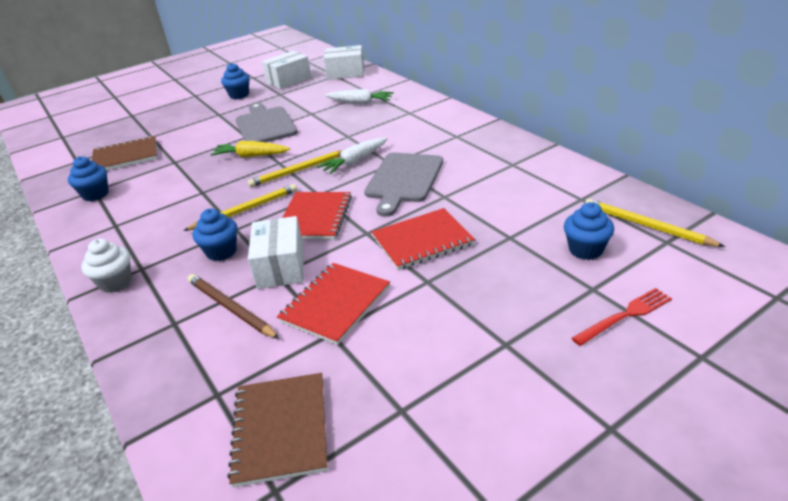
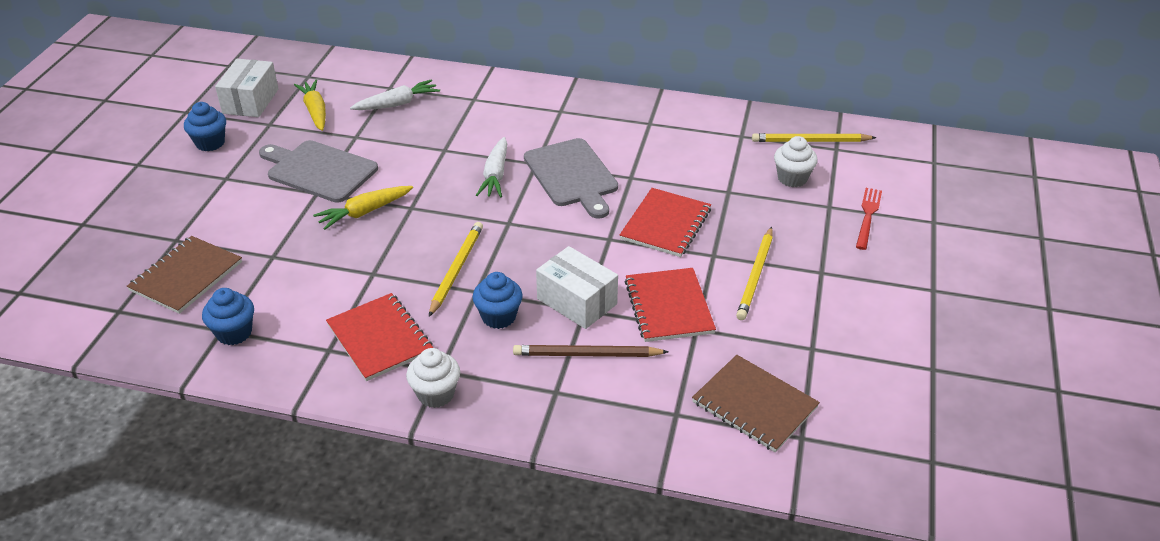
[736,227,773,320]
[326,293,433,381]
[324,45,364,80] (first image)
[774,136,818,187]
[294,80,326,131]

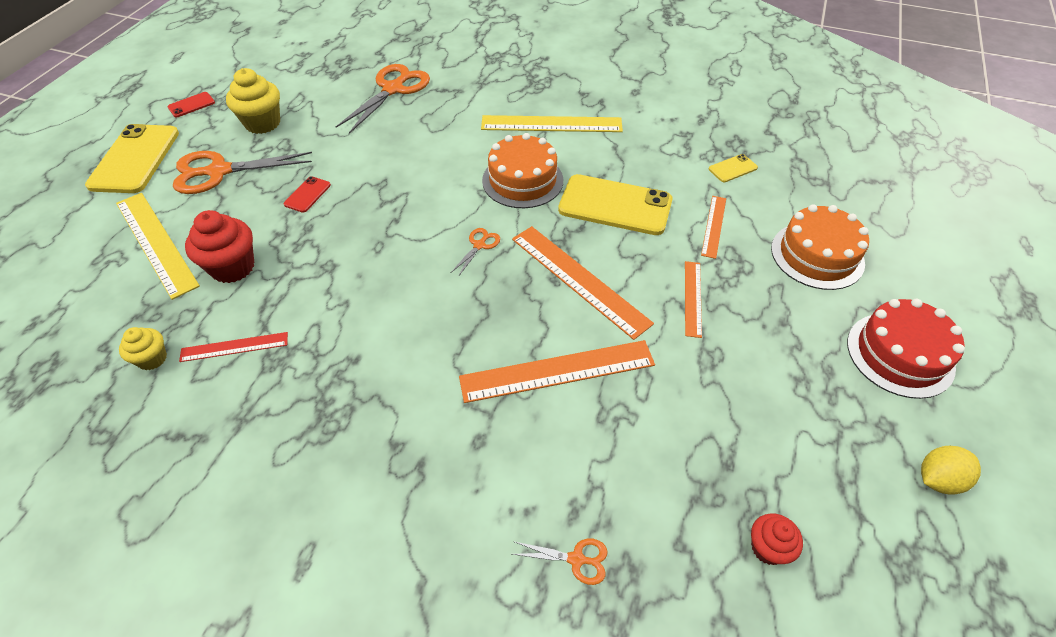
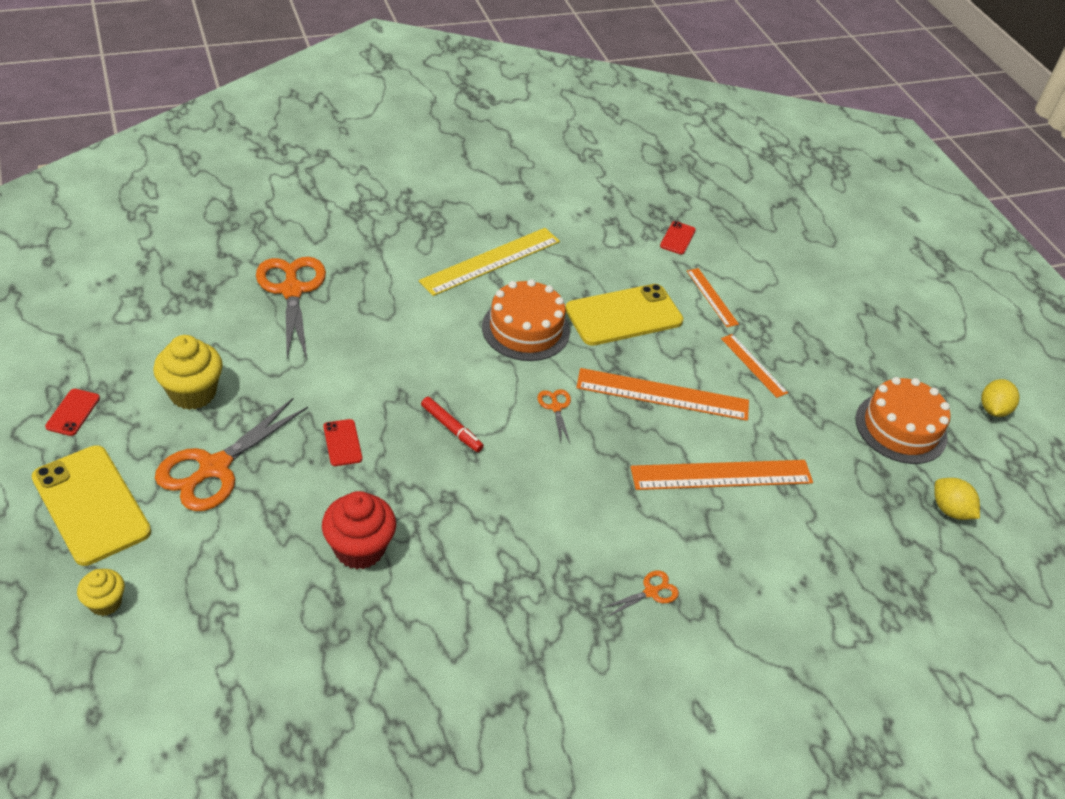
[116,193,200,300] (first image)
[77,569,125,616]
[179,332,288,362] (first image)
[630,460,813,490]
[603,570,679,617]
[660,221,696,255]
[934,478,980,520]
[855,377,950,464]
[847,299,965,399] (first image)
[421,397,484,452]

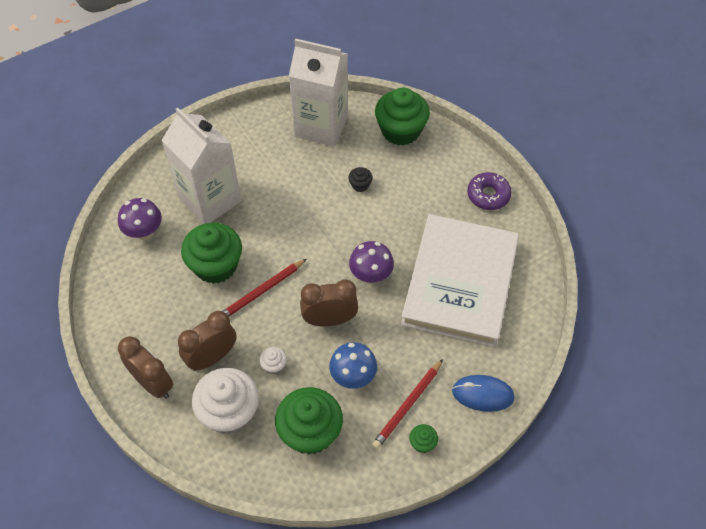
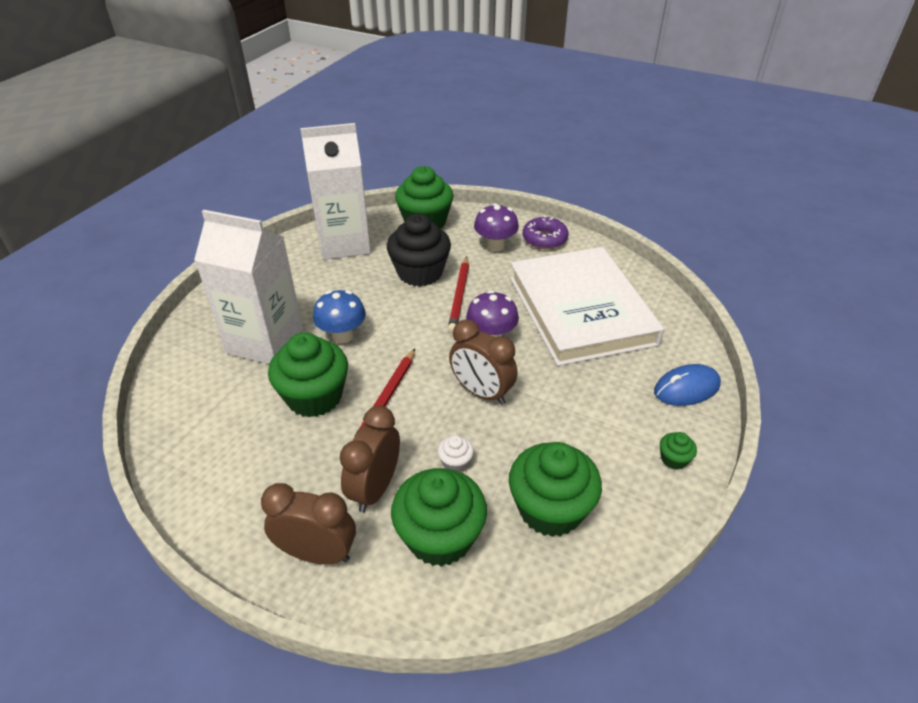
[474,203,519,251]
[391,468,487,567]
[449,320,517,405]
[313,290,366,343]
[387,214,451,286]
[448,257,469,333]

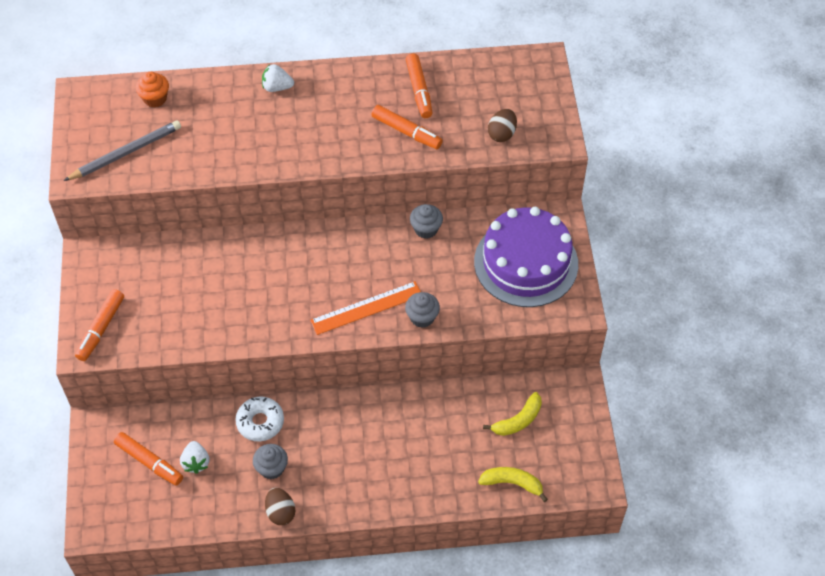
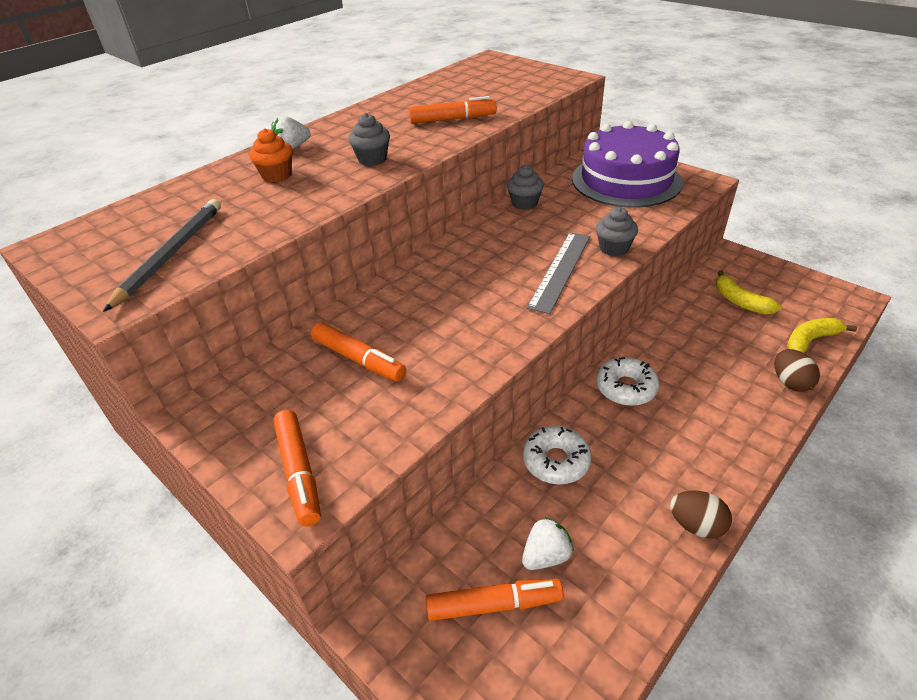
[249,128,293,182]
[522,517,574,570]
[348,113,390,166]
[527,232,590,314]
[311,322,406,382]
[716,270,782,314]
[774,349,820,392]
[596,357,659,406]

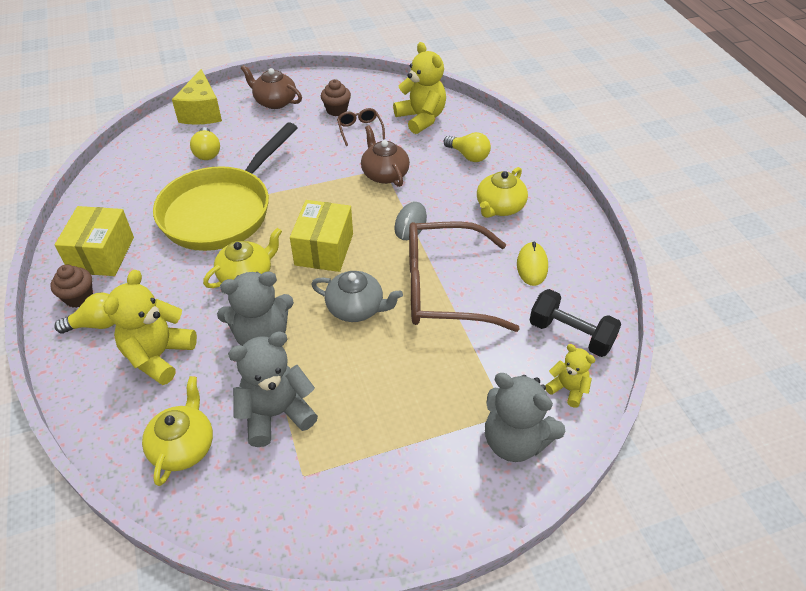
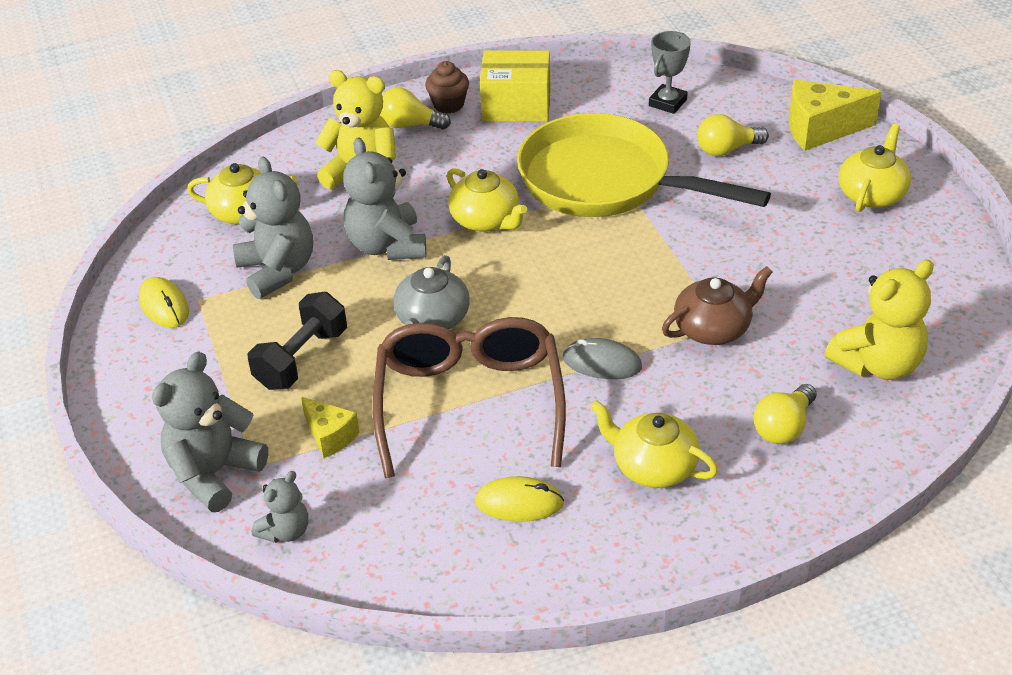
[380,87,451,130]
[839,124,911,212]
[290,200,353,272] (first image)
[321,79,351,116] (first image)
[337,108,385,146] (first image)
[248,292,347,390]
[252,471,308,543]
[139,277,189,328]
[301,396,360,458]
[649,31,691,114]

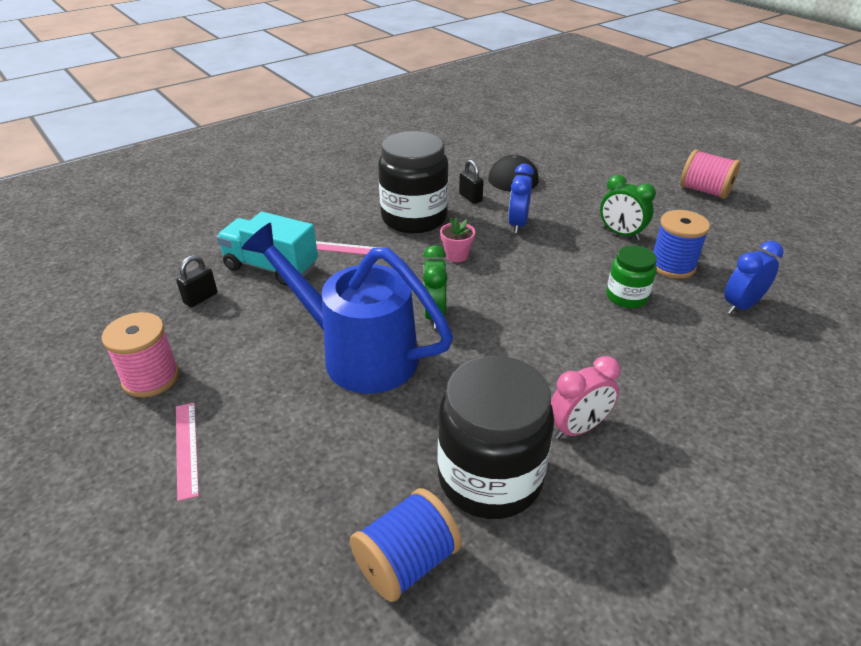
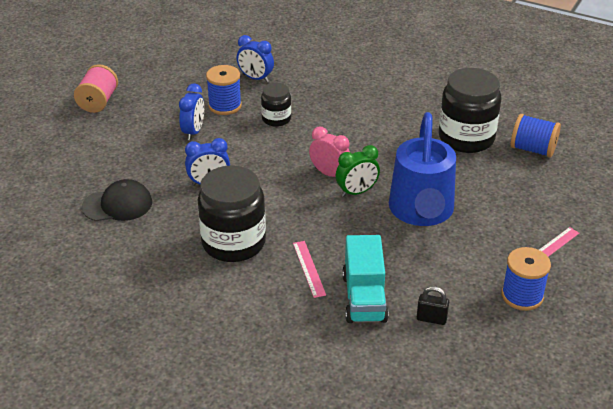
[502,247,551,311]
[440,218,475,262] (first image)
[459,159,484,204] (first image)
[309,126,350,177]
[179,83,204,140]
[261,83,291,127]

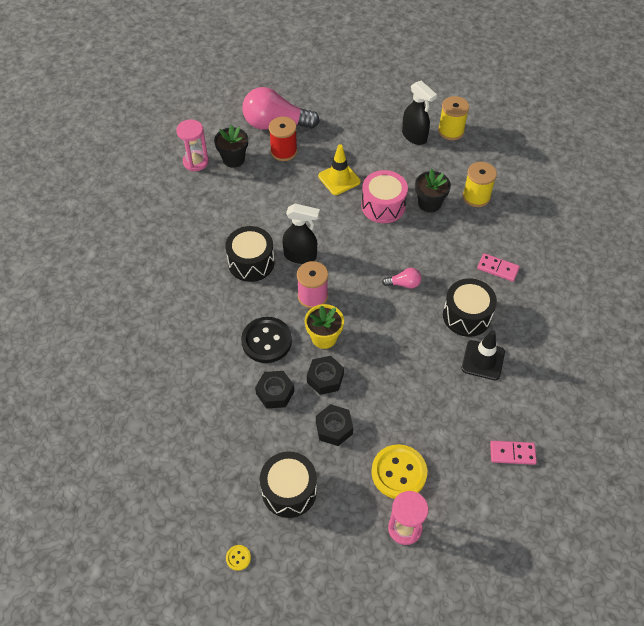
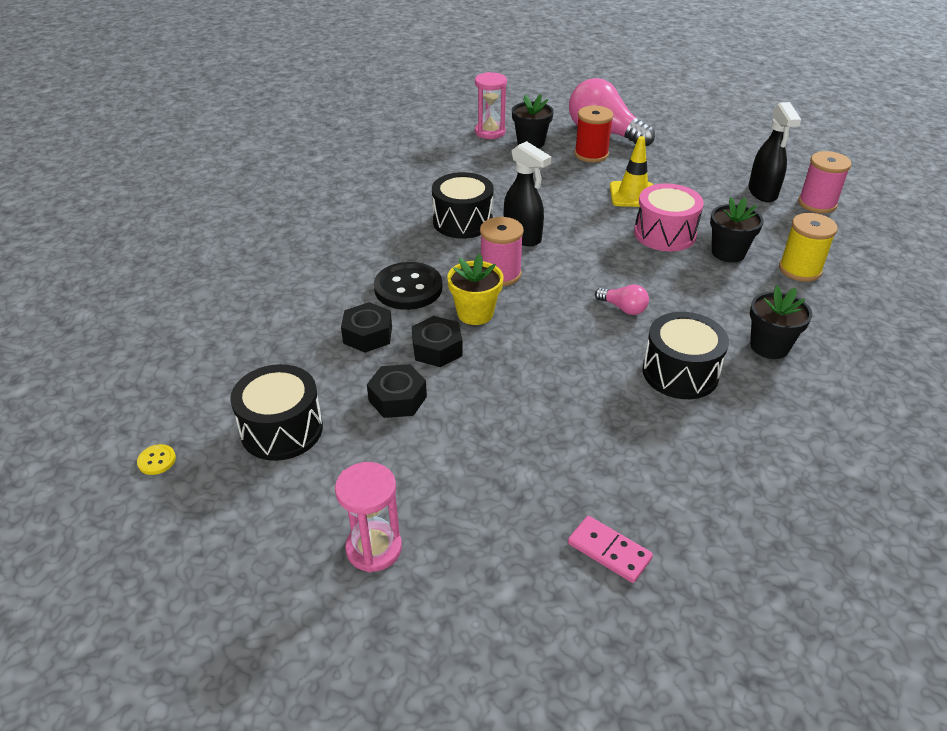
[371,444,427,499] (first image)
[798,151,852,213]
[462,330,505,380] (first image)
[750,285,812,359]

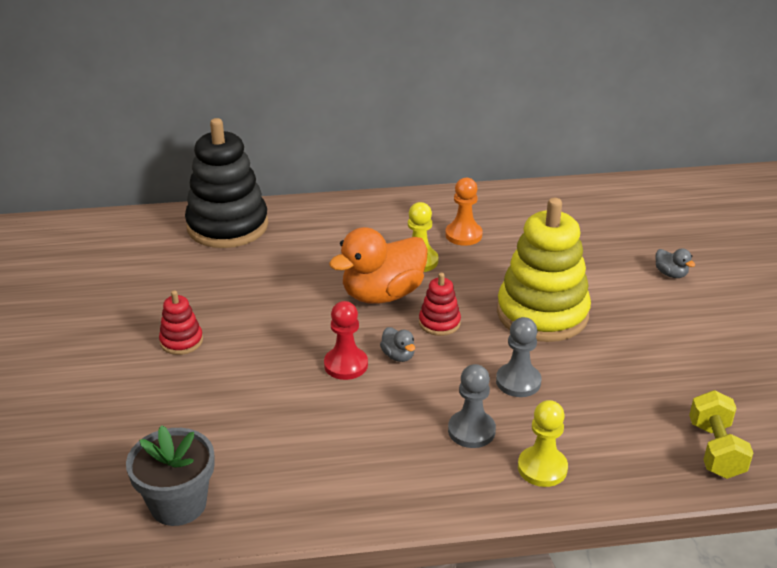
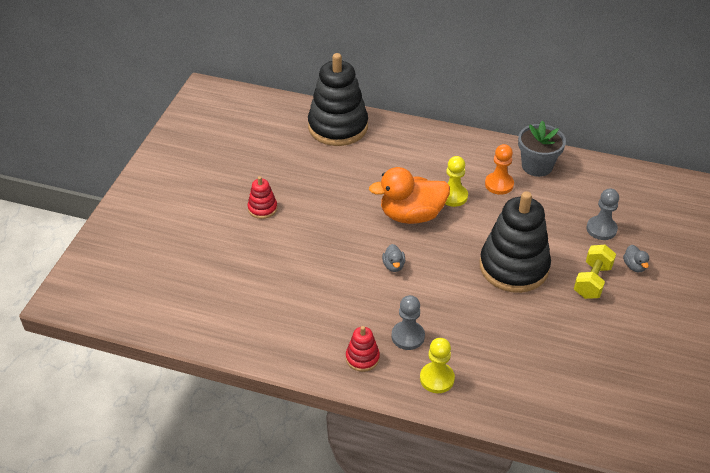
[518,120,566,177]
[324,301,368,380] (first image)
[346,326,380,372]
[586,188,619,240]
[480,191,551,293]
[574,245,616,299]

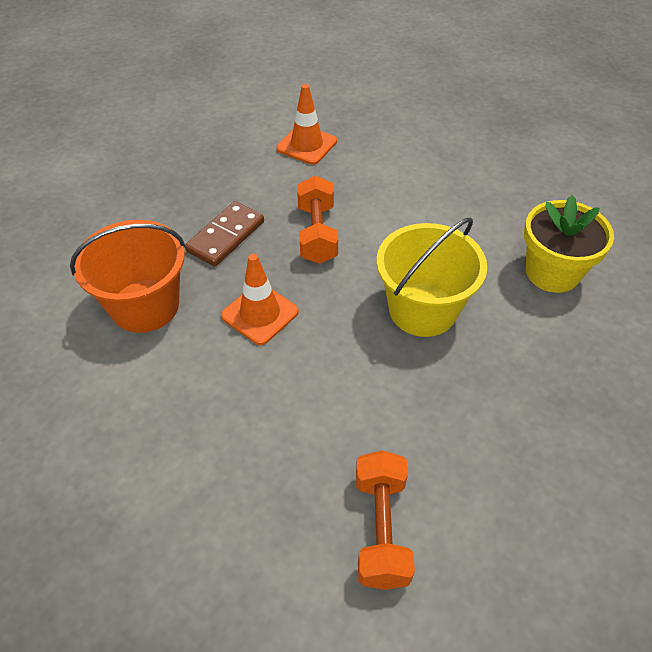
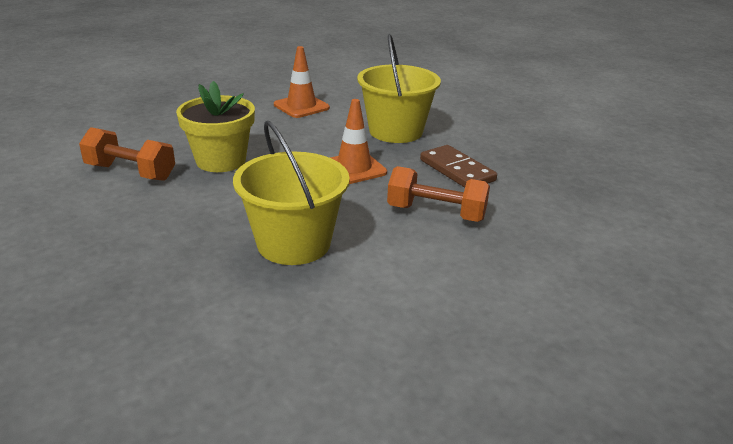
[357,34,441,143]
[274,46,330,118]
[176,81,255,172]

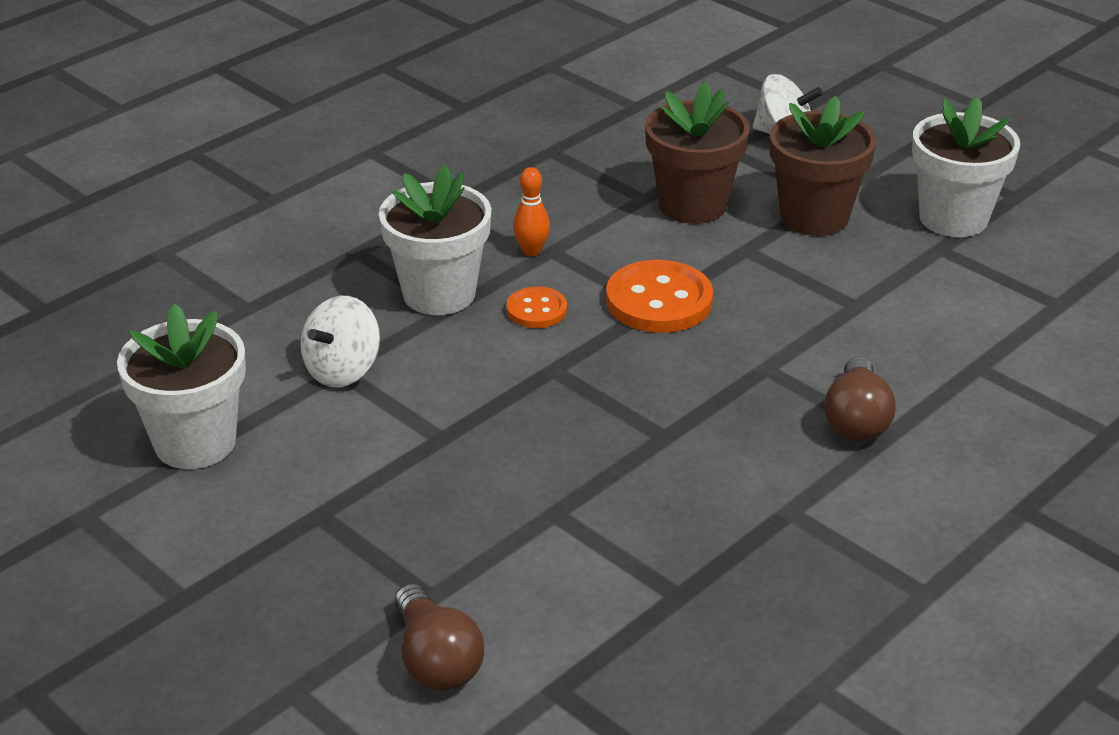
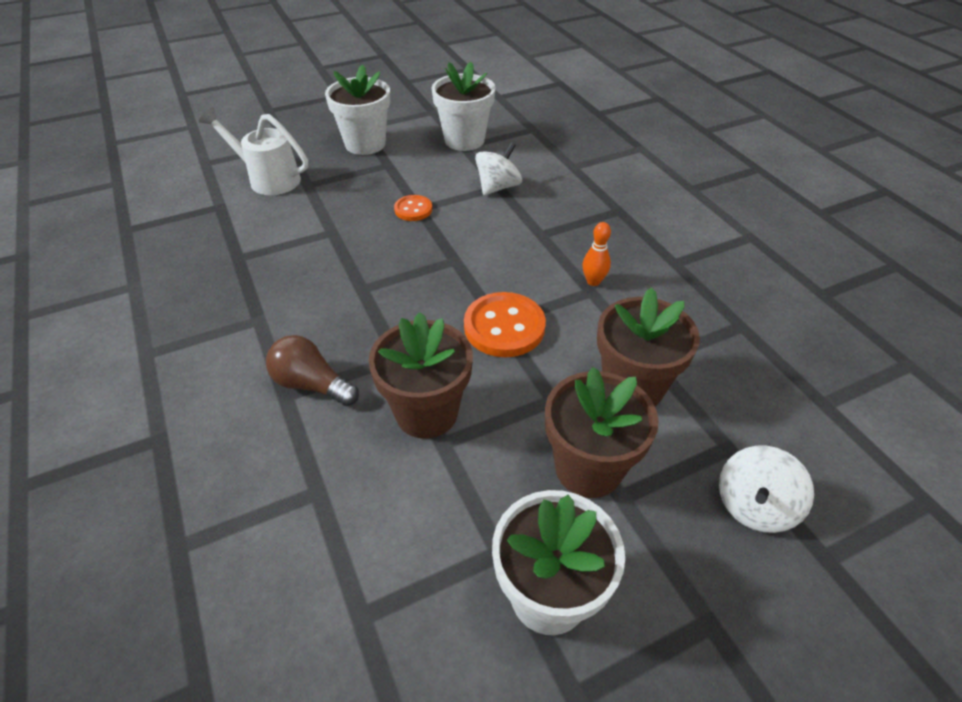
[475,142,522,196]
[325,64,390,155]
[199,107,308,195]
[394,195,432,221]
[369,312,473,438]

